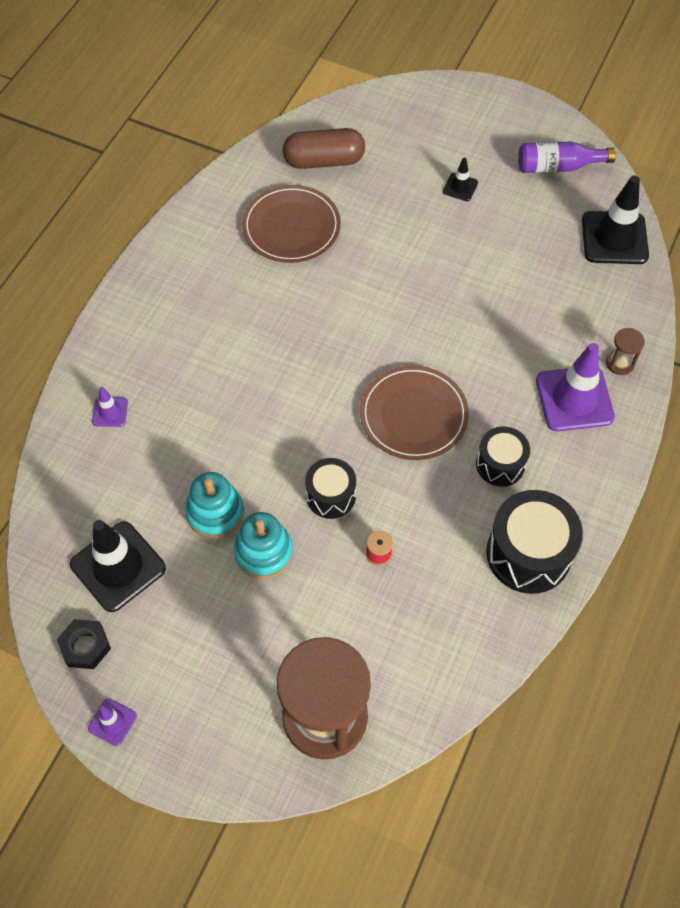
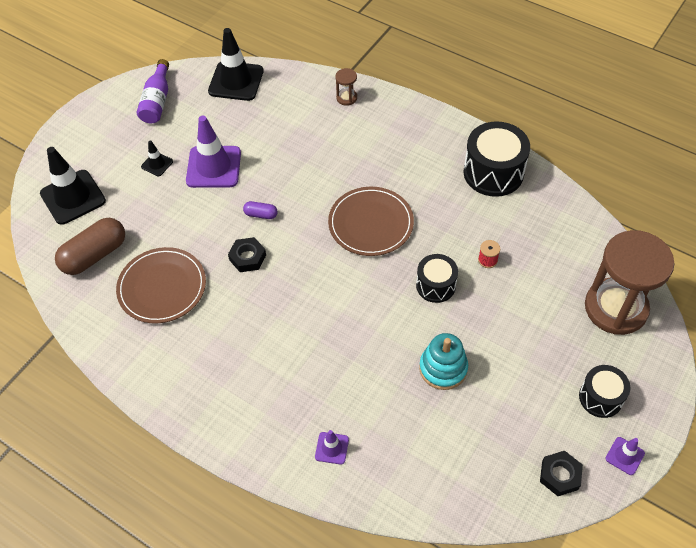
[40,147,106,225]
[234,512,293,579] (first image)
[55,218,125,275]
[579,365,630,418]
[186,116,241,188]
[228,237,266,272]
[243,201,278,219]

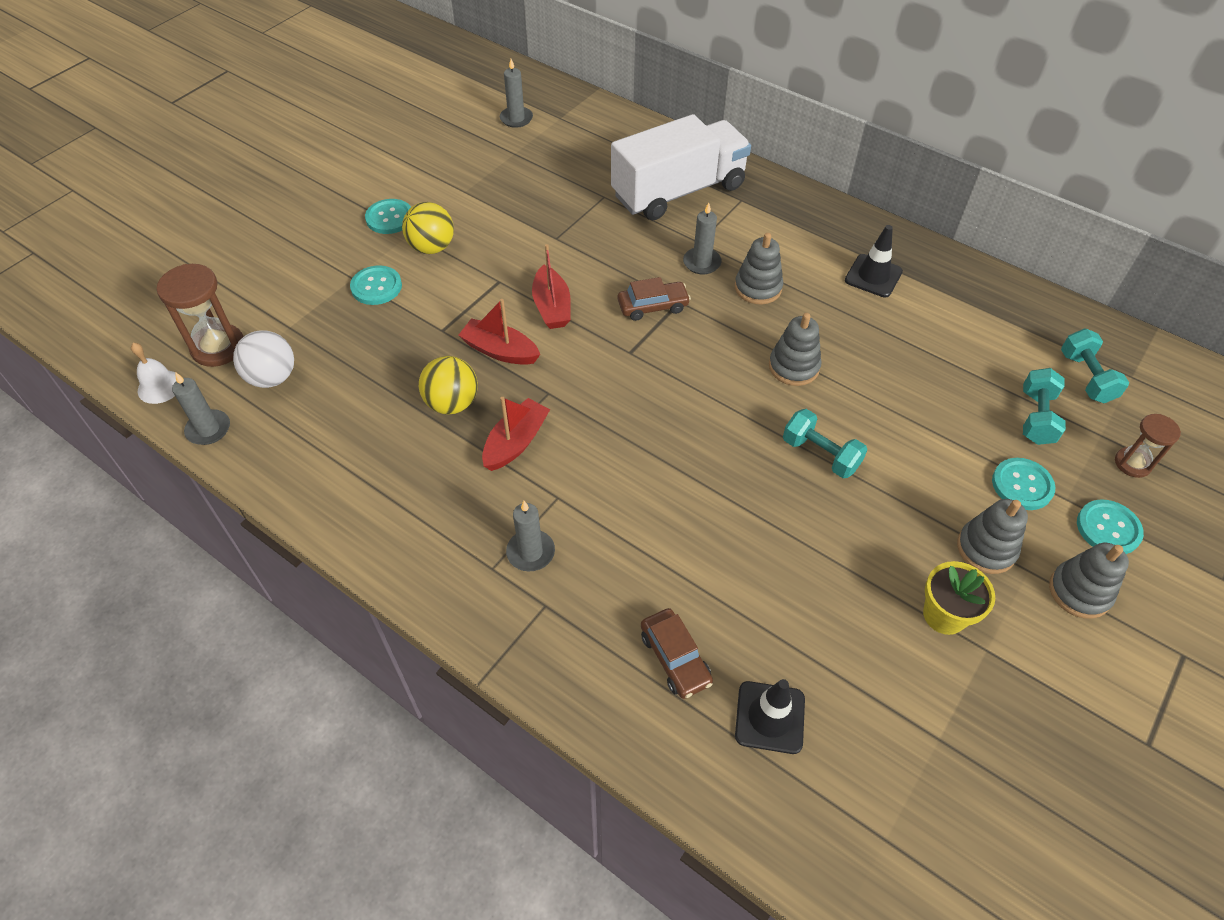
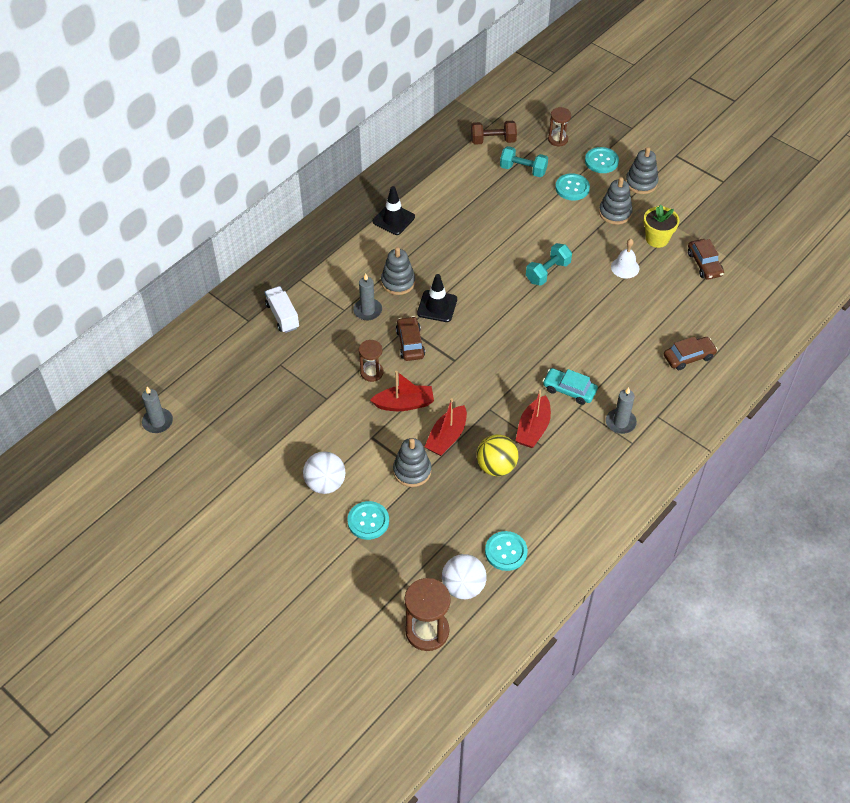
[611,239,639,279]
[172,372,230,445] (first image)
[485,531,528,571]
[303,451,345,494]
[515,390,551,448]
[265,286,299,333]
[417,274,457,322]
[393,438,431,487]
[471,121,517,145]
[359,340,384,382]
[543,368,598,405]
[688,239,724,280]

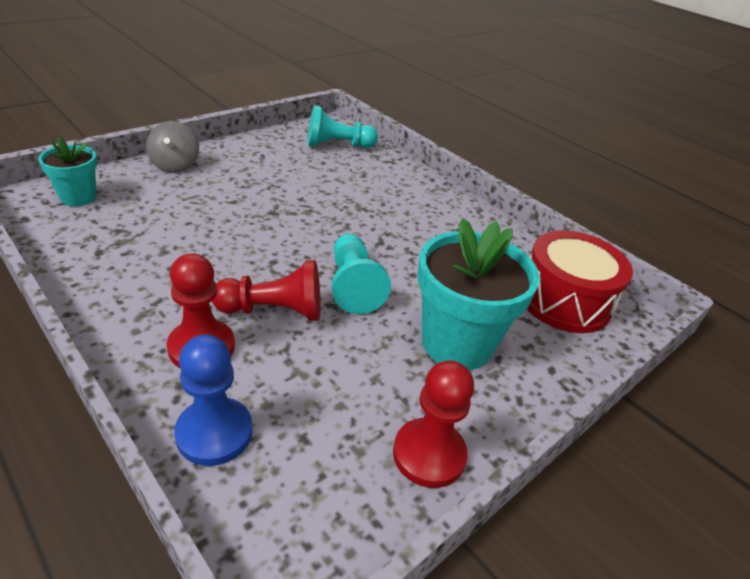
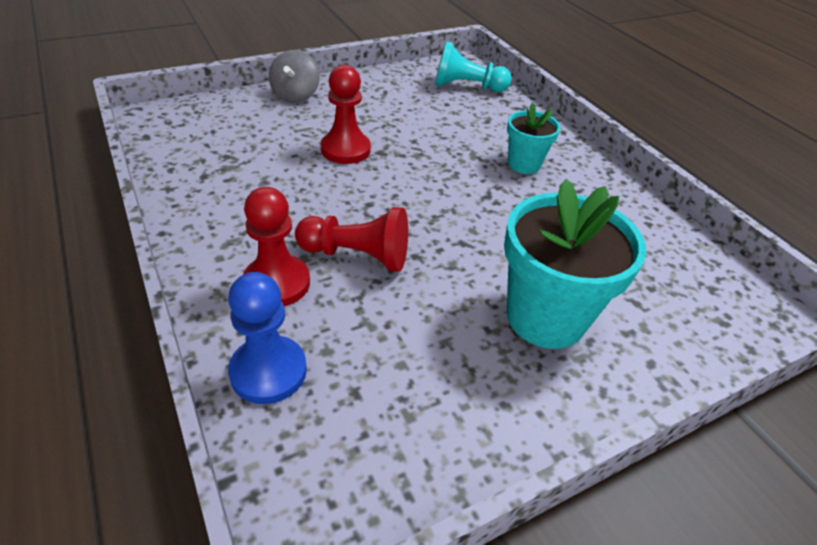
[507,103,561,174]
[332,234,391,314] (first image)
[321,65,371,164]
[527,230,633,333] (first image)

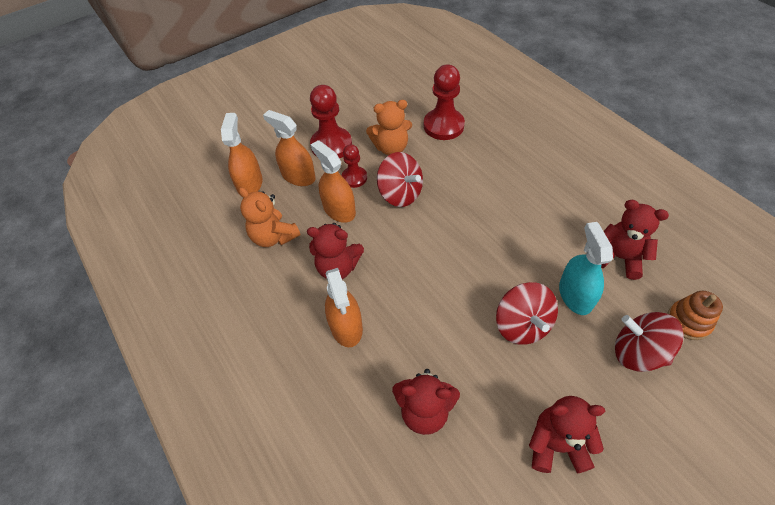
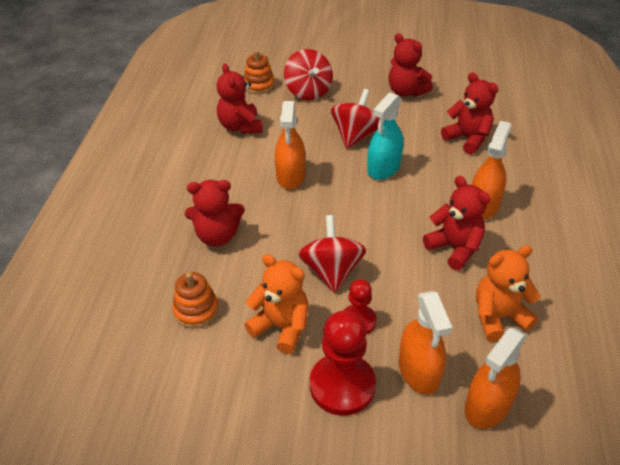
[476,245,540,342]
[275,101,306,189]
[172,272,219,328]
[367,93,403,180]
[185,180,245,247]

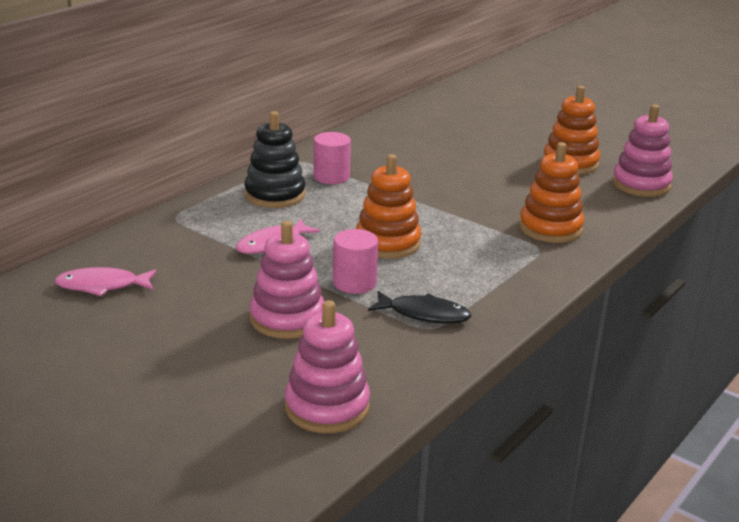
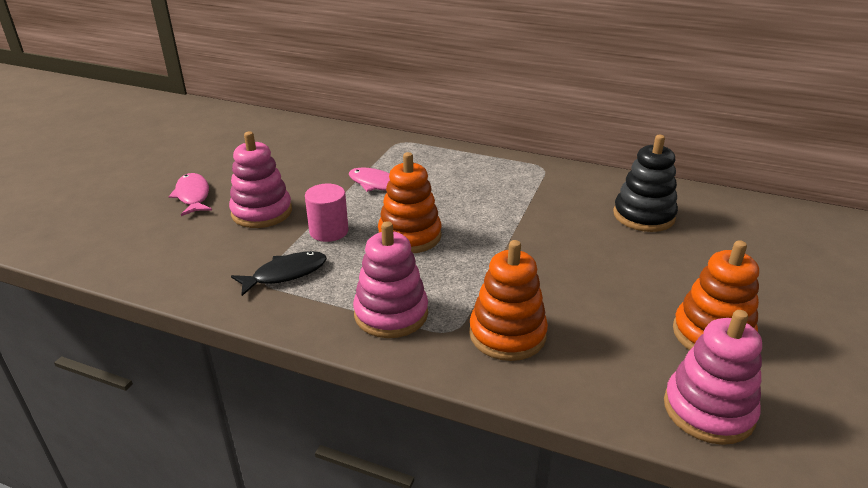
[168,173,212,216]
[613,135,678,232]
[353,221,428,338]
[314,132,351,184] (first image)
[231,251,327,296]

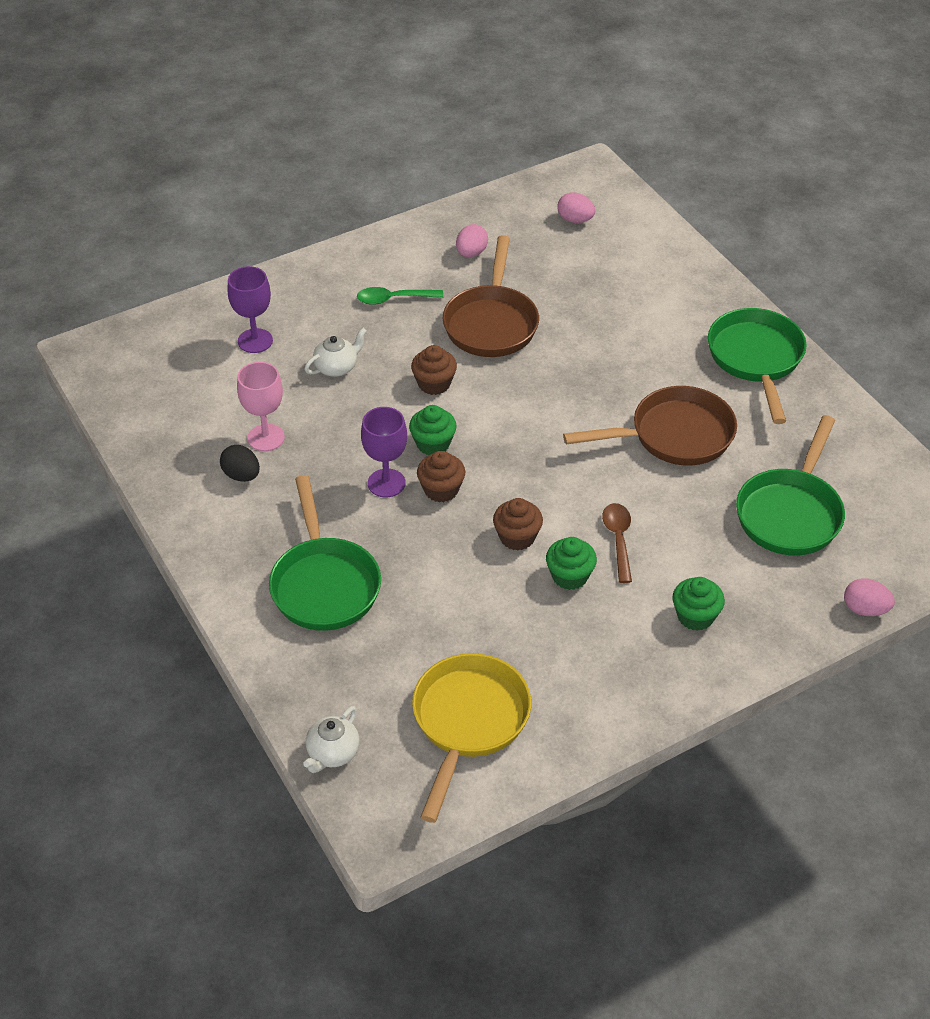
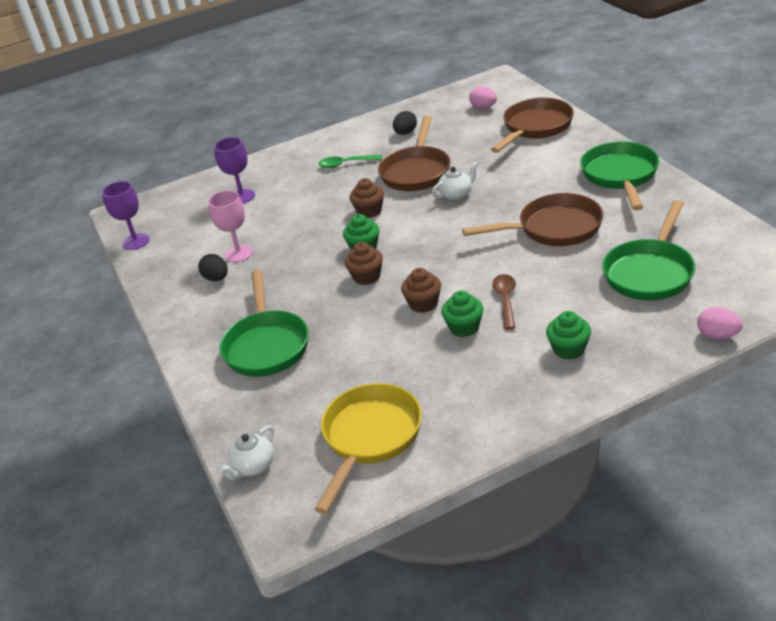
[432,162,478,200]
[102,181,149,250]
[393,111,417,135]
[491,97,574,153]

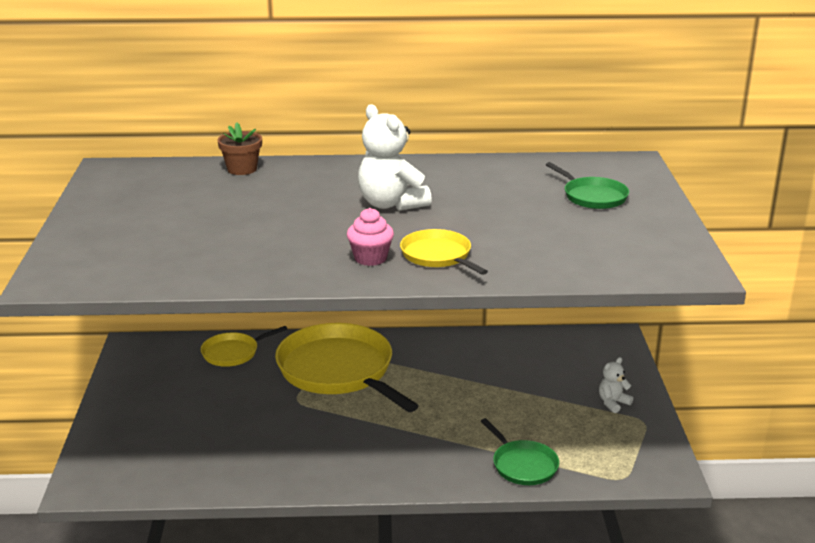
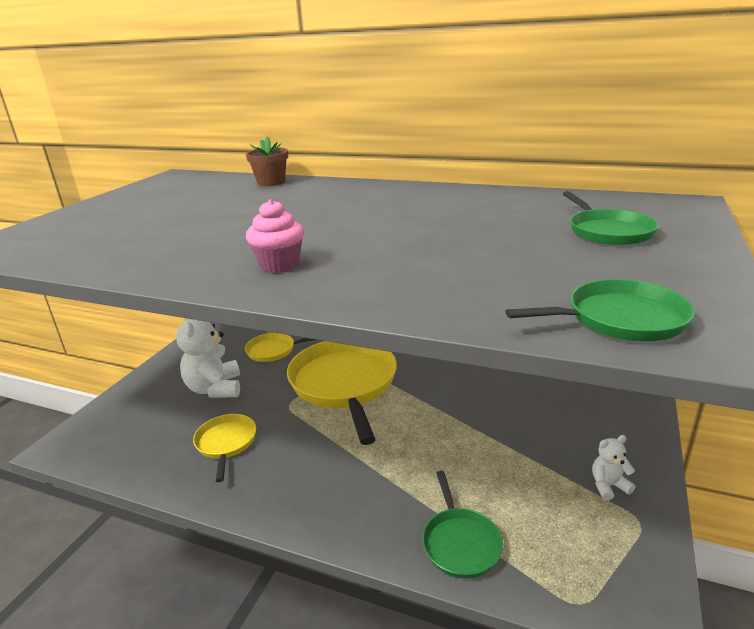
[176,319,240,398]
[193,414,256,482]
[506,279,695,341]

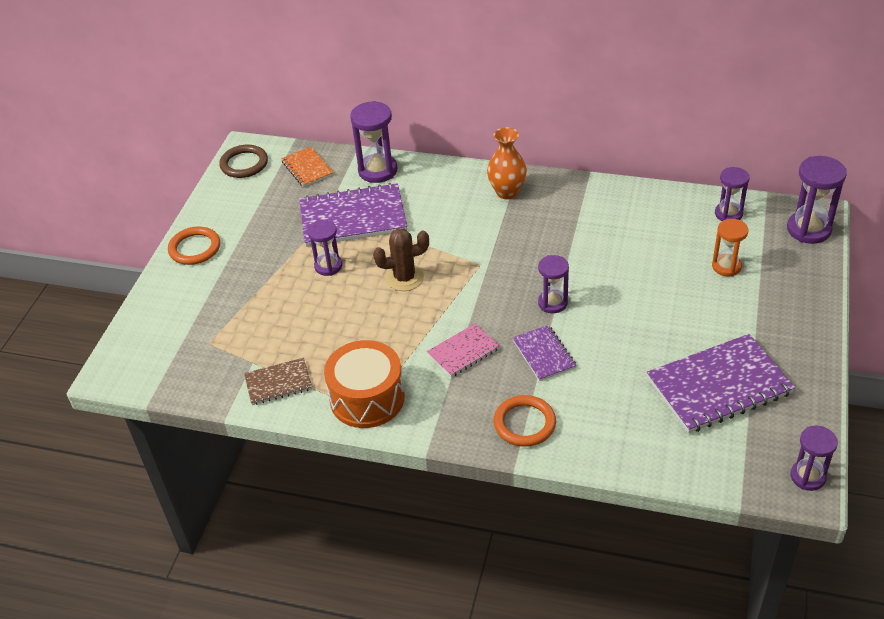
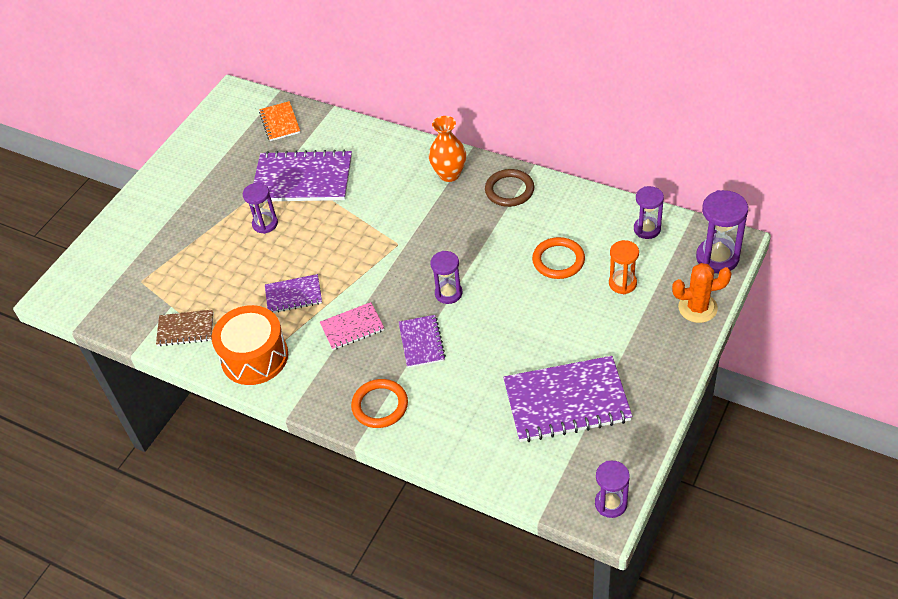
[532,237,585,279]
[485,169,534,207]
[350,101,397,183] (first image)
[373,228,429,291] (first image)
[265,274,322,313]
[672,263,732,323]

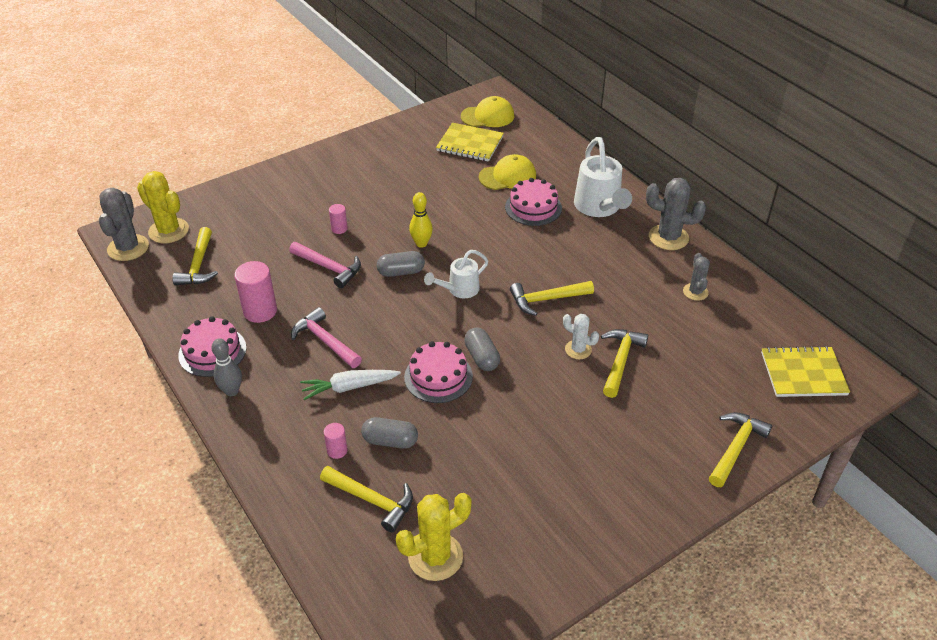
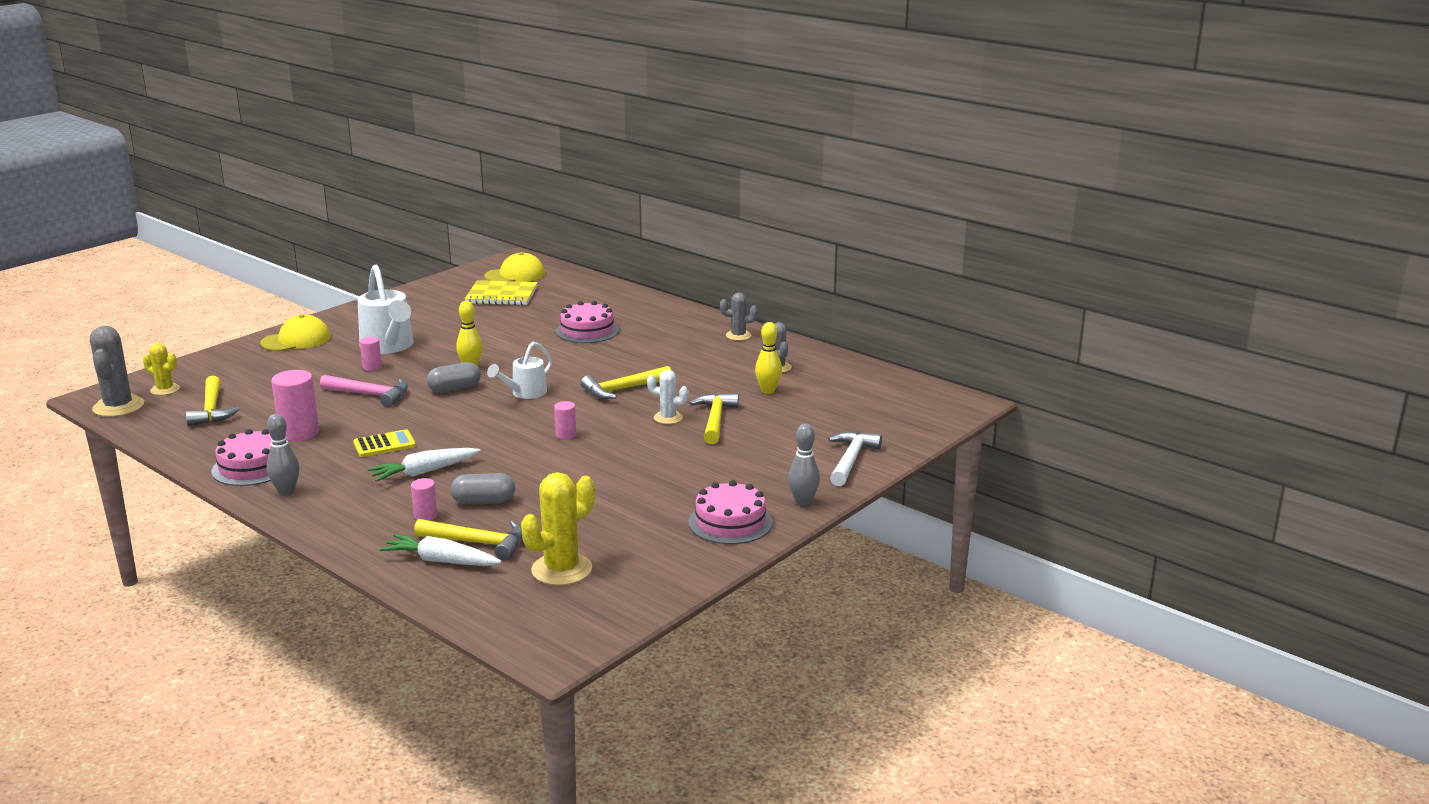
[143,343,180,395]
[353,429,416,457]
[688,480,772,544]
[554,401,576,439]
[260,314,331,351]
[358,265,414,354]
[720,293,758,341]
[828,431,882,486]
[761,346,850,397] (first image)
[379,534,502,566]
[755,322,782,394]
[788,424,820,506]

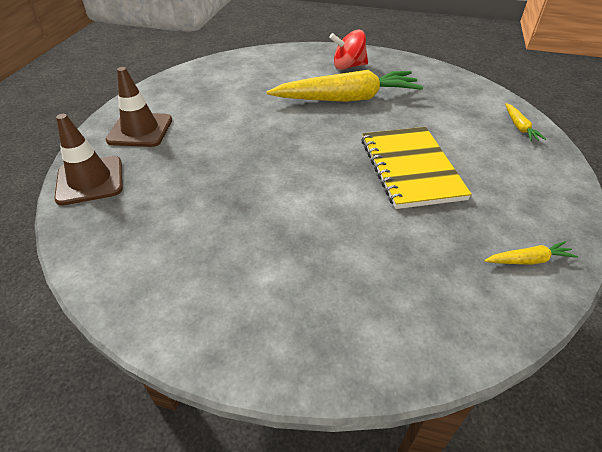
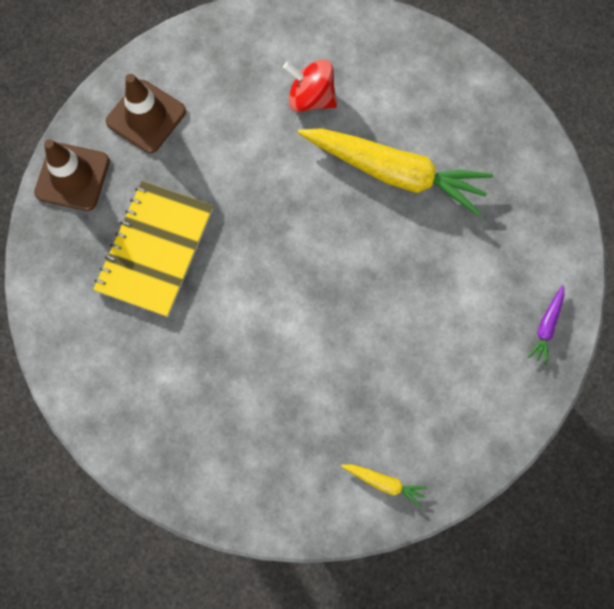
[283,59,337,112]
[93,181,213,317]
[528,285,564,365]

